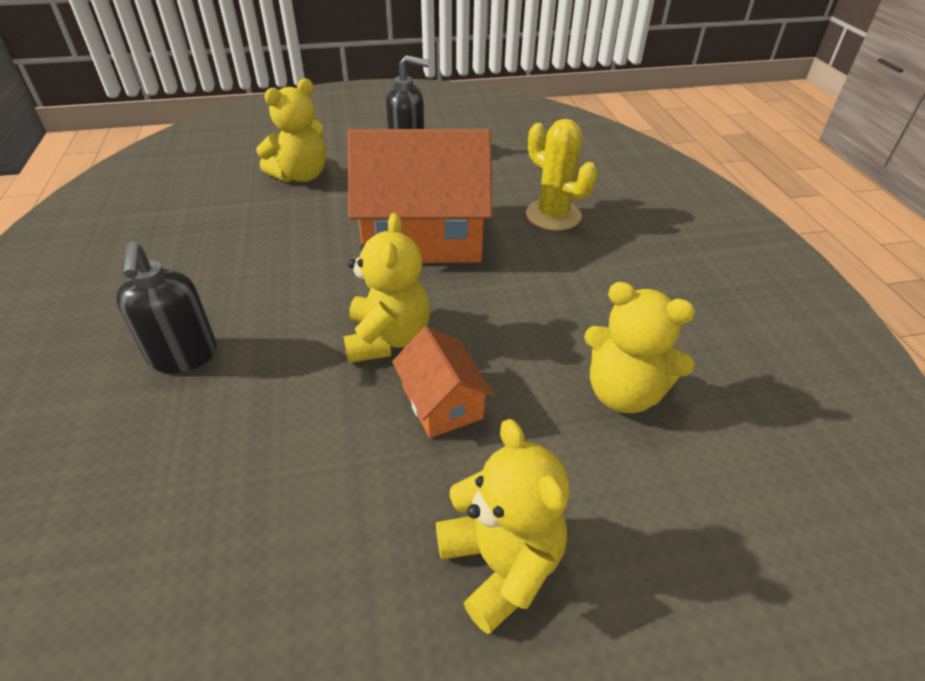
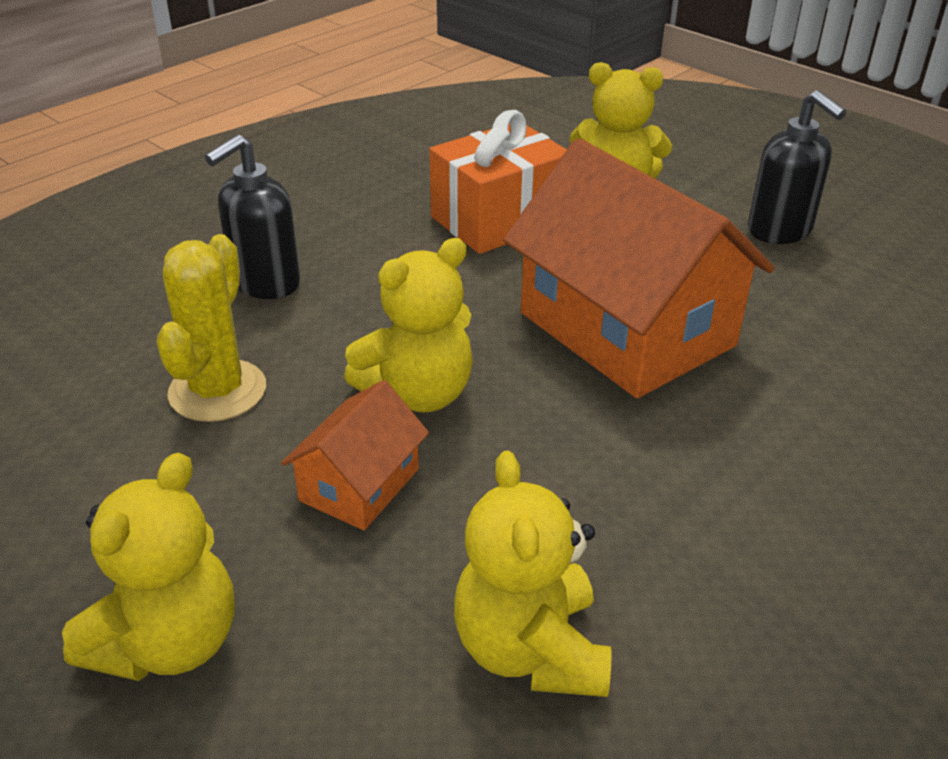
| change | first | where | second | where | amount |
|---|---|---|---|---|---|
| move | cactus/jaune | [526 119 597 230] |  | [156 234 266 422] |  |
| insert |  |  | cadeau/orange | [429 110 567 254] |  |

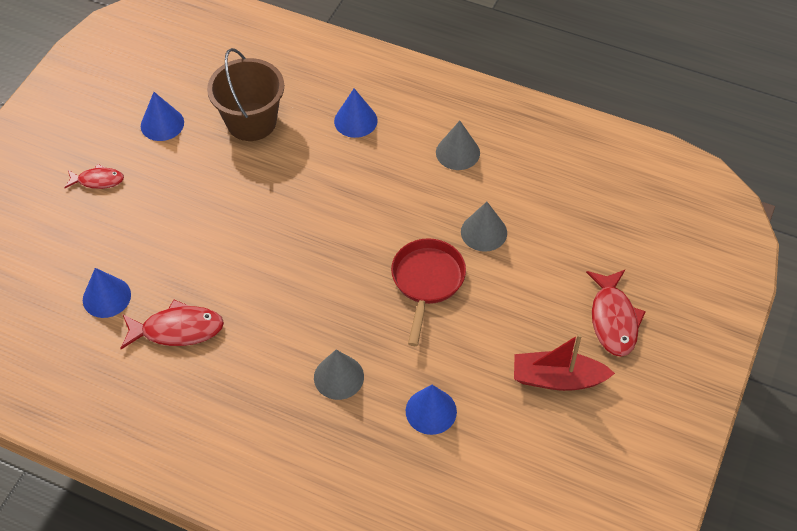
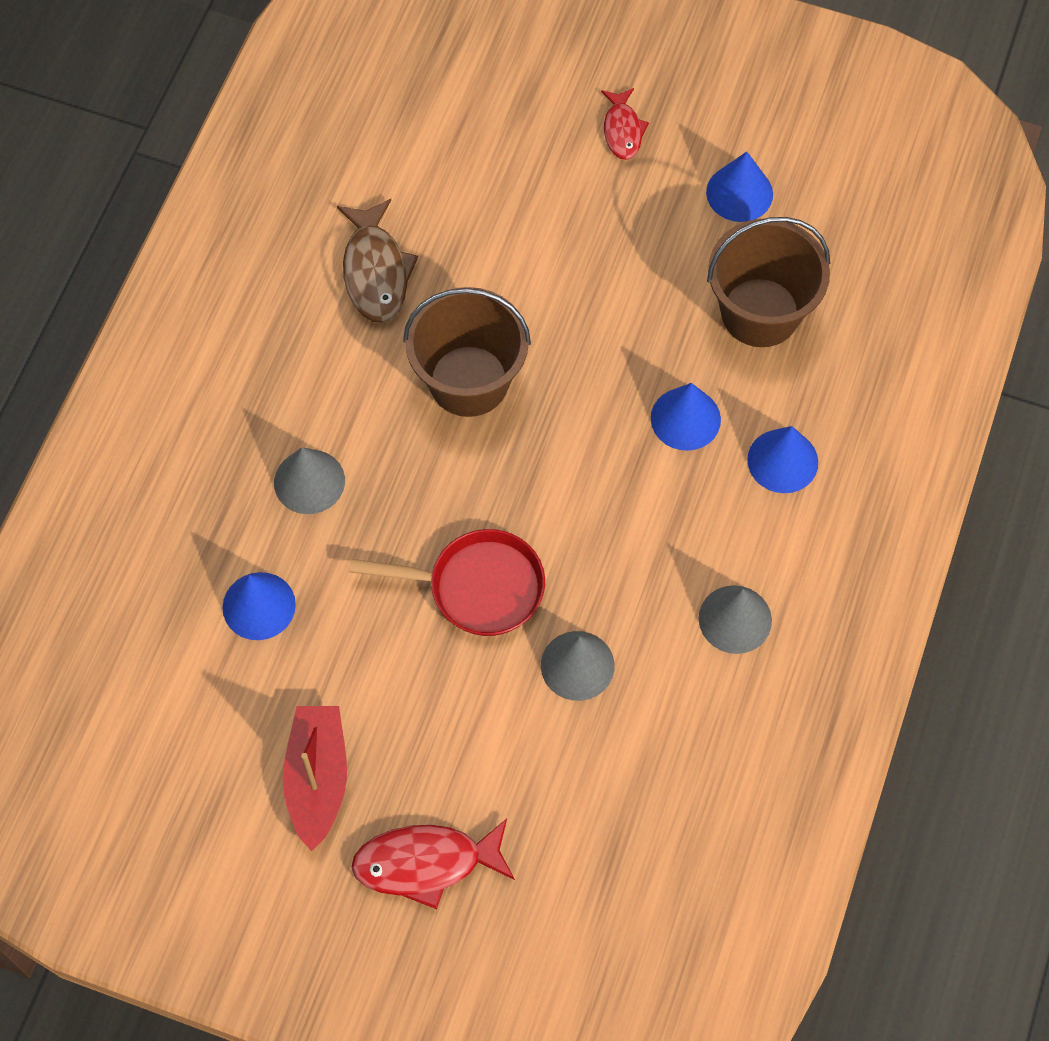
| change | first | where | second | where | amount |
|---|---|---|---|---|---|
| recolor | poisson/rouge | [120 299 224 349] | poisson/marron | [337 199 418 323] |  |
| insert |  |  | seau/marron | [403 287 531 417] |  |
| move | cône/bleu | [83 268 131 318] |  | [651 383 721 451] |  |

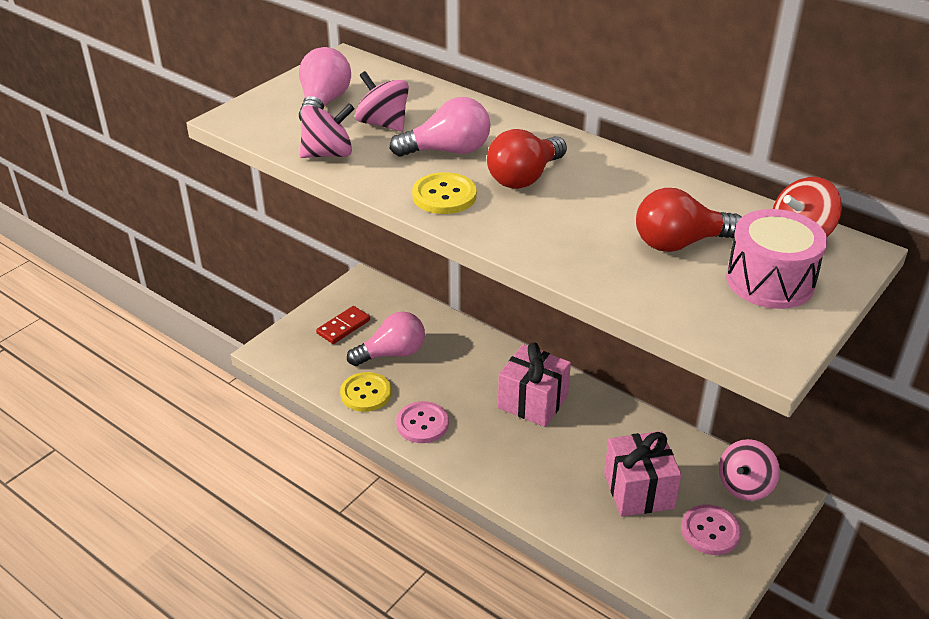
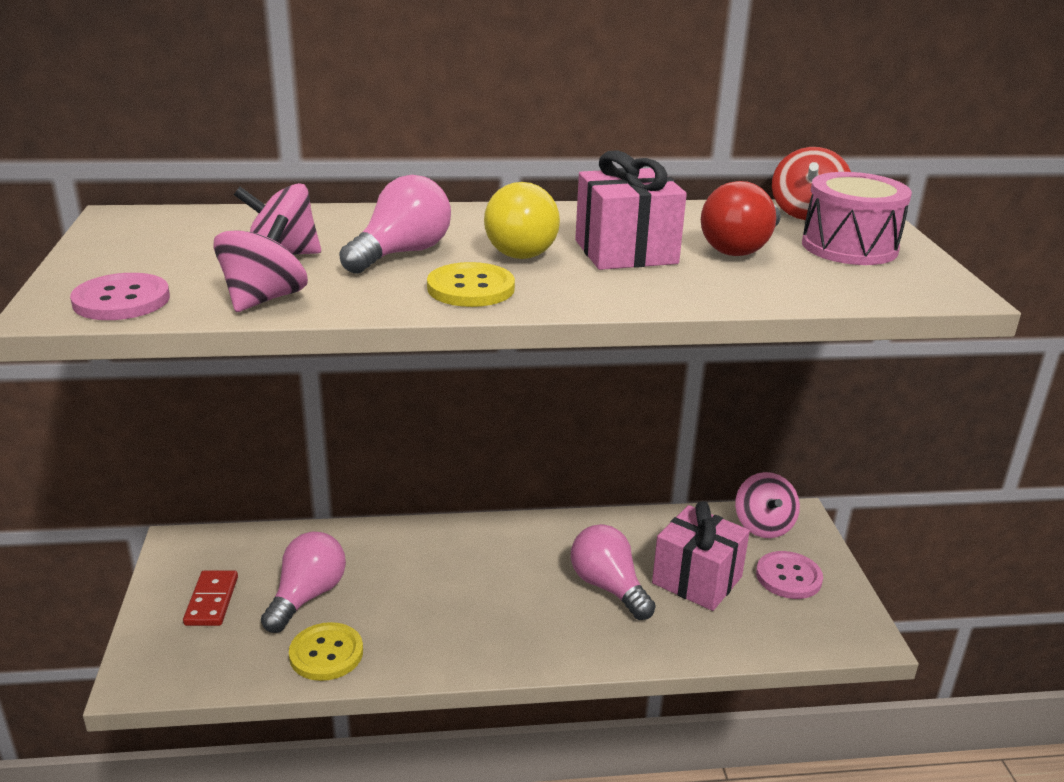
| change | first | where | second | where | amount |
|---|---|---|---|---|---|
| move | bouton/rose | [396 401 449 443] |  | [70 273 170 320] |  |
| recolor | ampoule/rouge | [487 129 567 189] | ampoule/jaune | [484 182 560 259] |  |
| move | ampoule/rose | [299 47 351 121] |  | [571 524 656 620] |  |
| move | cadeau/rose | [498 342 571 427] |  | [575 150 687 270] |  |

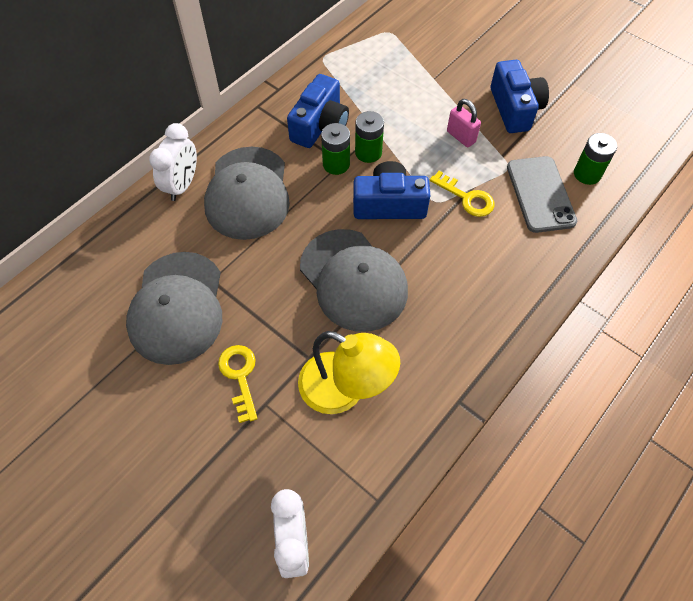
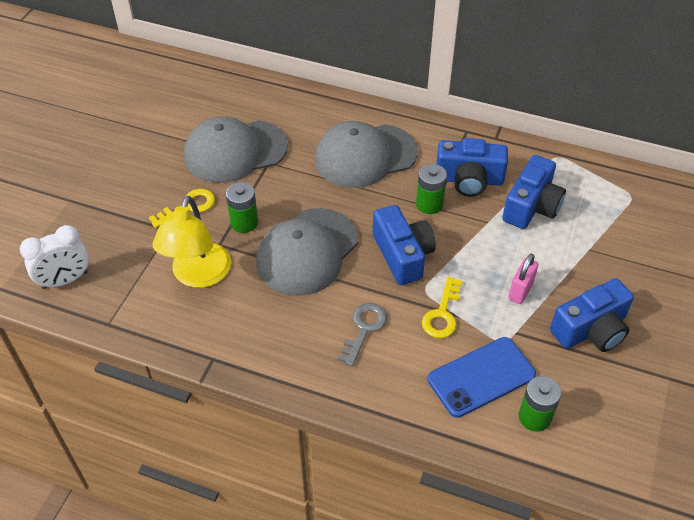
| change | first | where | second | where | amount |
|---|---|---|---|---|---|
| move | pile/vert | [355 111 384 163] |  | [226 182 258 233] |  |
| insert |  |  | clé/gris | [338 303 387 366] |  |
| recolor | téléphone/gris | [507 156 577 233] | téléphone/bleu | [428 337 536 418] |  |
| insert |  |  | appareil photo/bleu | [502 155 566 229] |  |
| delete | réveil/blanc | [149 123 197 201] |  |  |  |

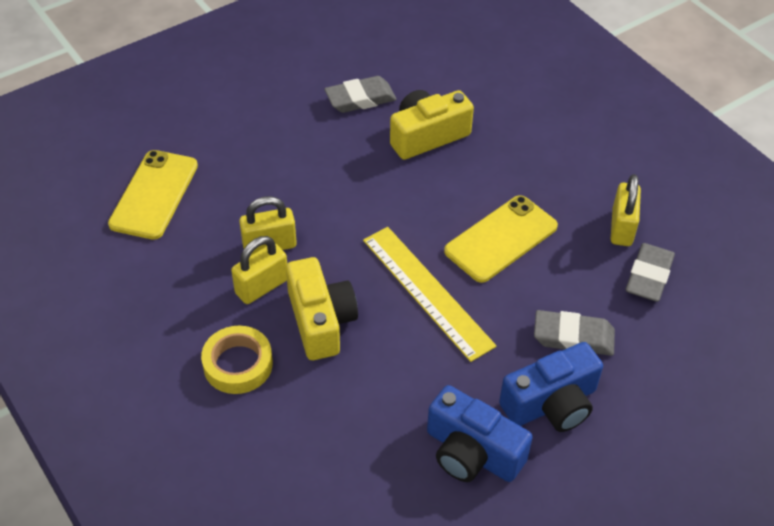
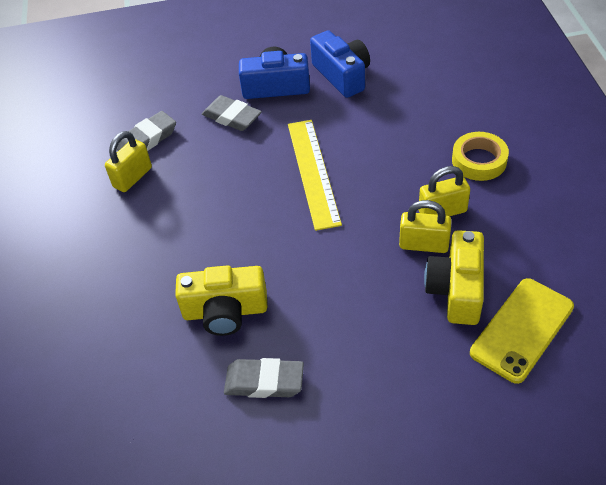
| change | first | where | second | where | amount |
|---|---|---|---|---|---|
| move | appareil photo/jaune | [286 257 358 360] |  | [424 230 484 325] |  |
| delete | téléphone/jaune | [444 195 558 283] |  |  |  |

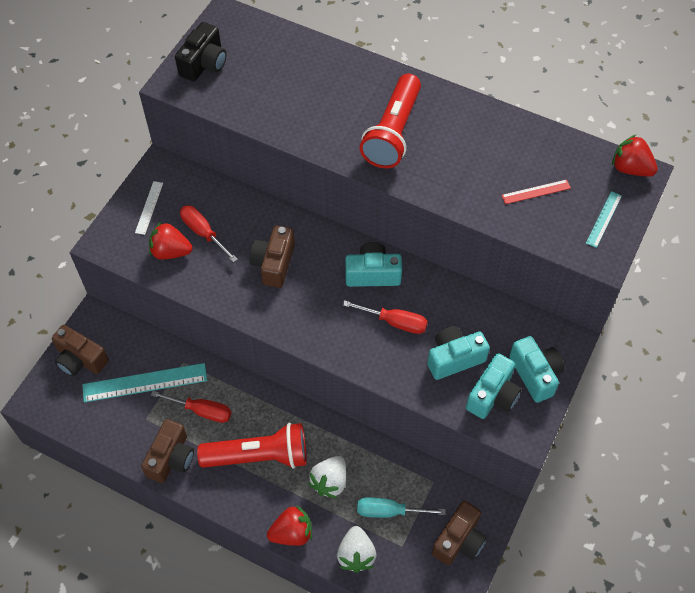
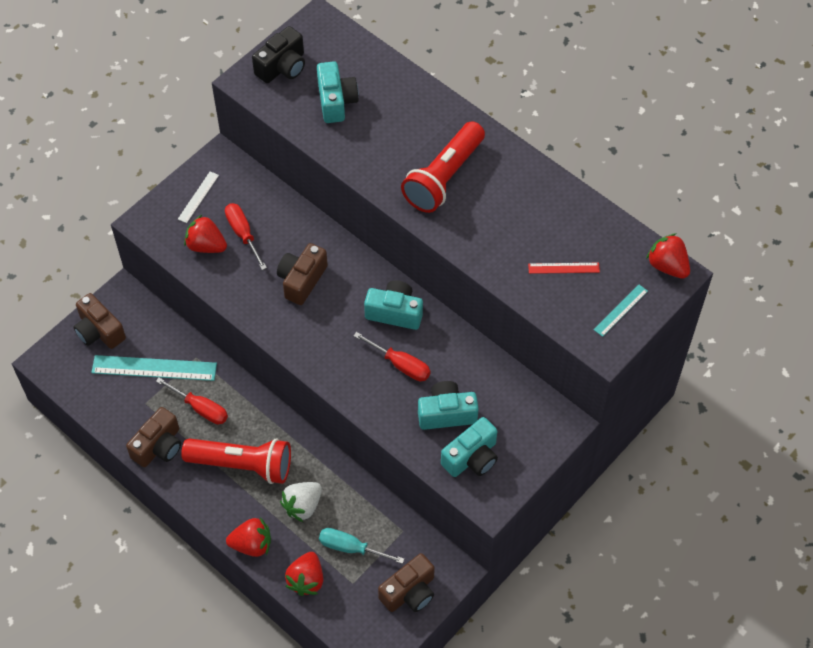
| change | first | where | second | where | amount |
|---|---|---|---|---|---|
| recolor | fraise/blanc | [337 526 376 573] | fraise/rouge | [285 552 323 596] |  |
| move | appareil photo/turquoise | [509 336 565 403] |  | [317 61 359 123] |  |

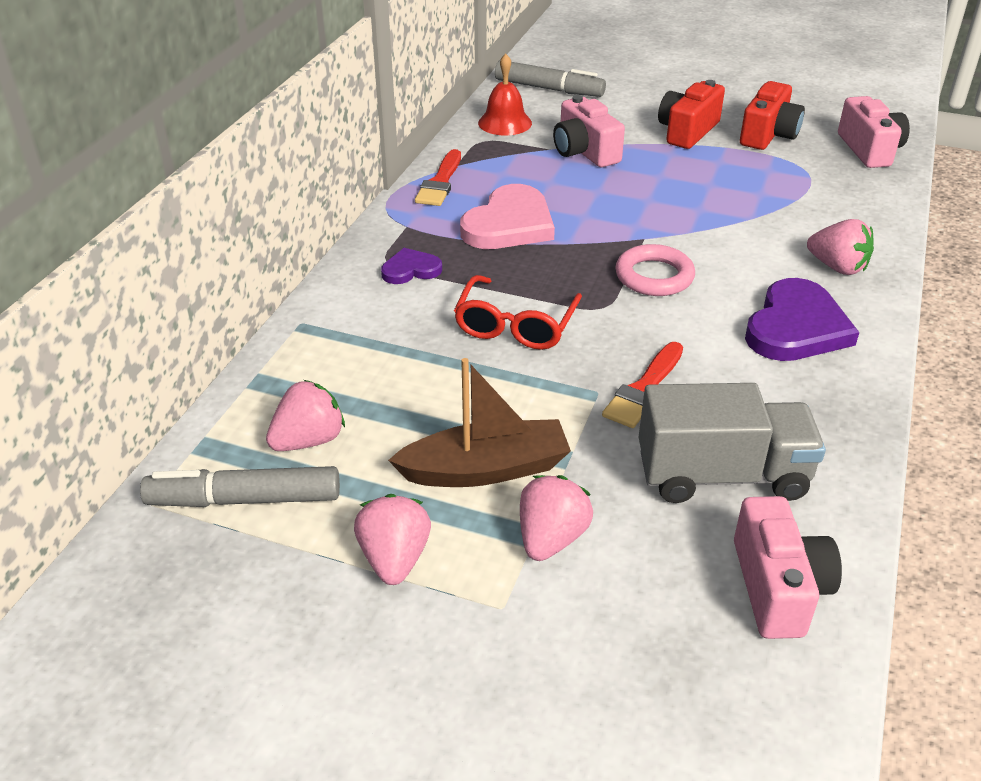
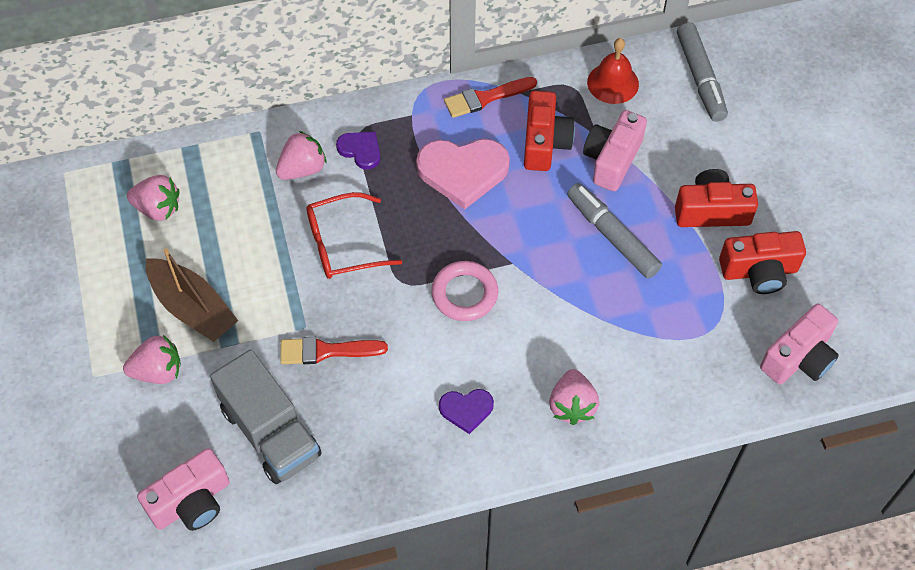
| change | first | where | second | where | amount |
|---|---|---|---|---|---|
| move | fraise/rose | [354 494 431 585] |  | [276 131 327 180] |  |
| resize | cœur/violet | [745 278 859 361] |  | [439 389 494 434] | x0.54 |
| insert |  |  | appareil photo/rouge | [524 90 575 171] |  |
| move | feutre/gris | [140 466 340 507] |  | [567 183 662 278] |  |

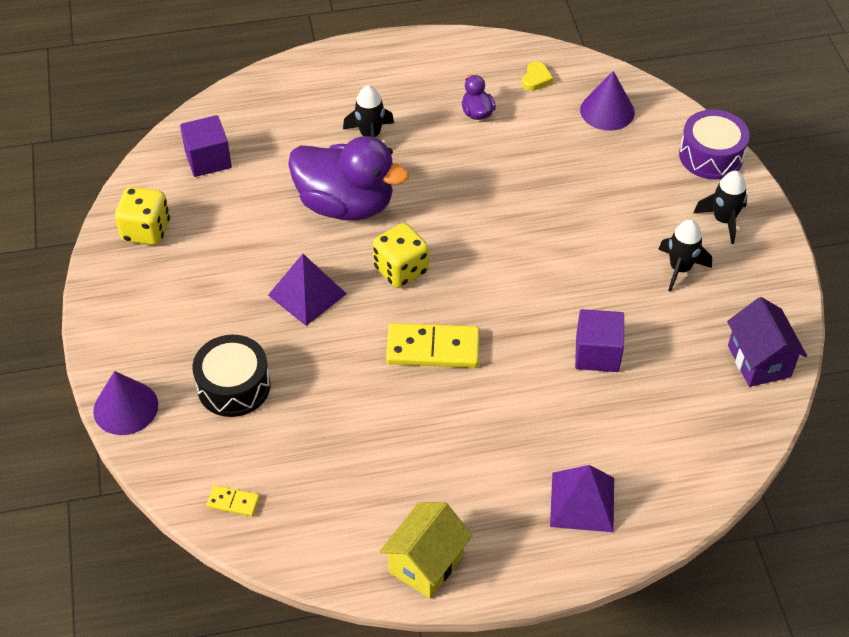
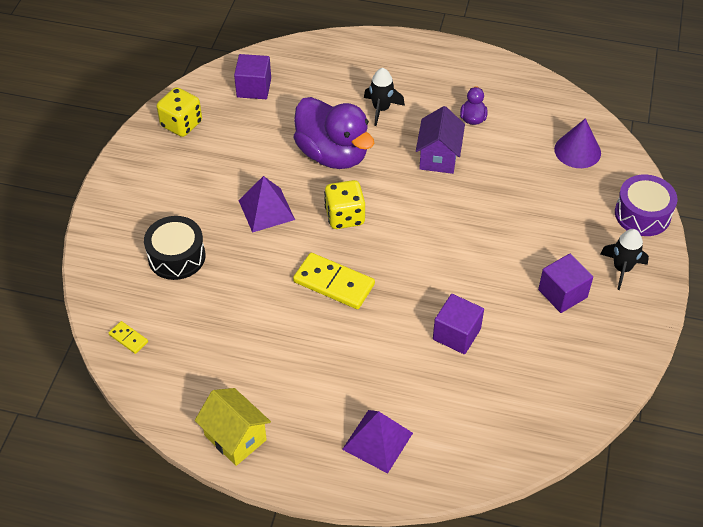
| change | first | where | second | where | amount |
|---|---|---|---|---|---|
| rotate | maison/jaune | [380 502 473 598] |  | [195 388 271 466] | 75 degrees clockwise |
| move | maison/violet | [727 297 807 387] |  | [416 106 465 174] |  |
| replace | fusée/noir | [658 219 712 292] | cube/violet | [538 254 593 313] |  |
| delete | cône/violet | [93 371 158 435] |  |  |  |
| delete | cœur/jaune | [522 62 553 91] |  |  |  |

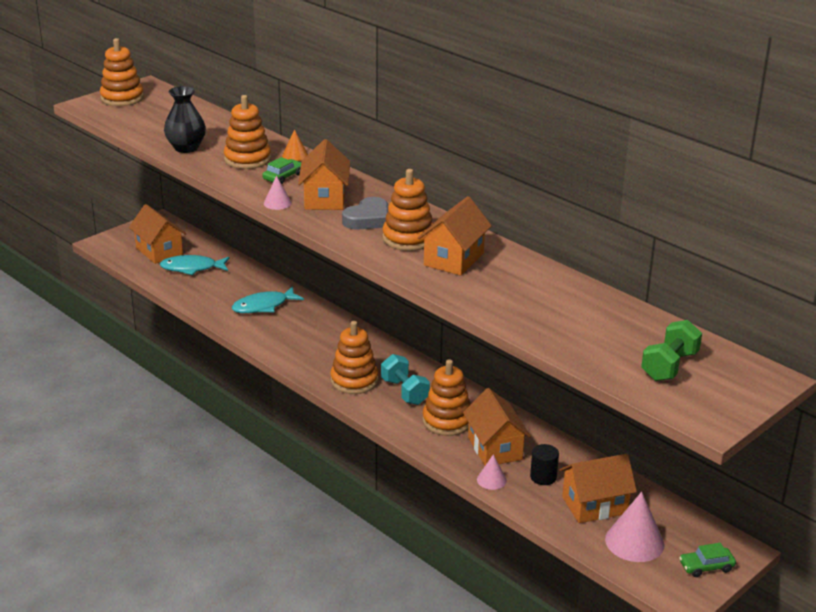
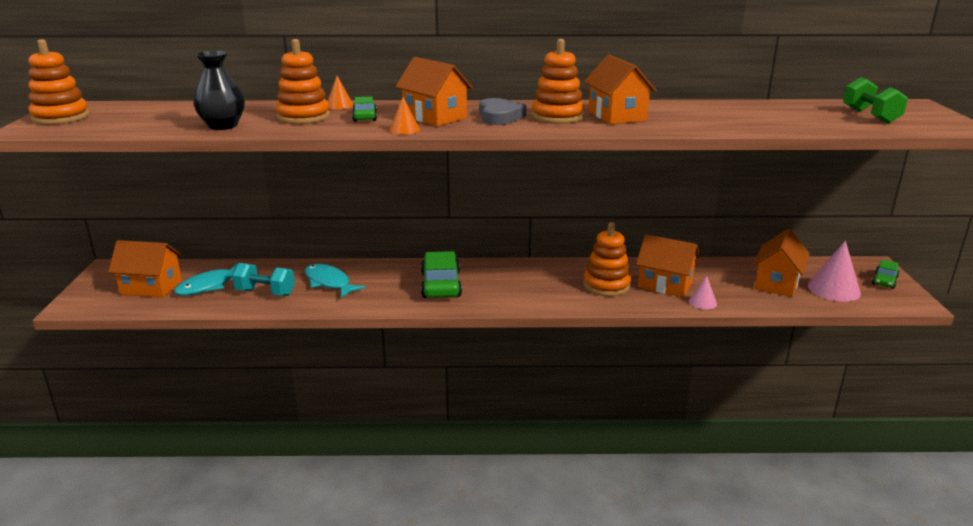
| change | first | where | second | where | amount |
|---|---|---|---|---|---|
| move | haltère/turquoise | [381 354 430 405] |  | [232 263 295 296] |  |
| rotate | poisson/turquoise | [232 286 304 313] |  | [305 264 366 298] | 120 degrees clockwise |
| recolor | cône/rose | [264 176 292 210] | cône/orange | [389 97 420 134] |  |
| insert |  |  | voiture/vert | [421 251 462 298] |  |
| delete | jouet à empiler/orange | [330 321 378 394] |  |  |  |
| delete | cylindre/noir | [530 444 559 485] |  |  |  |

